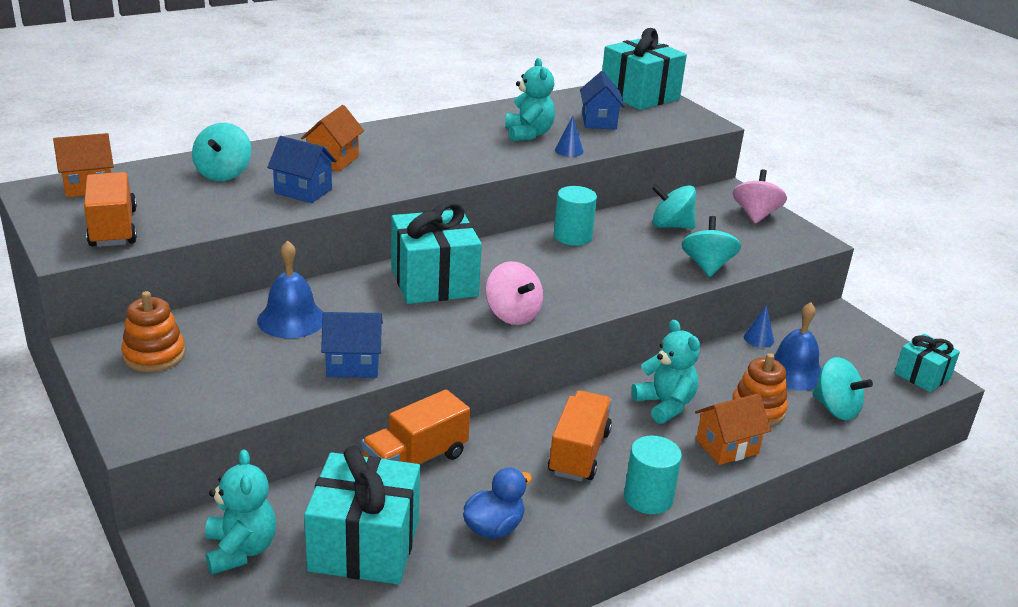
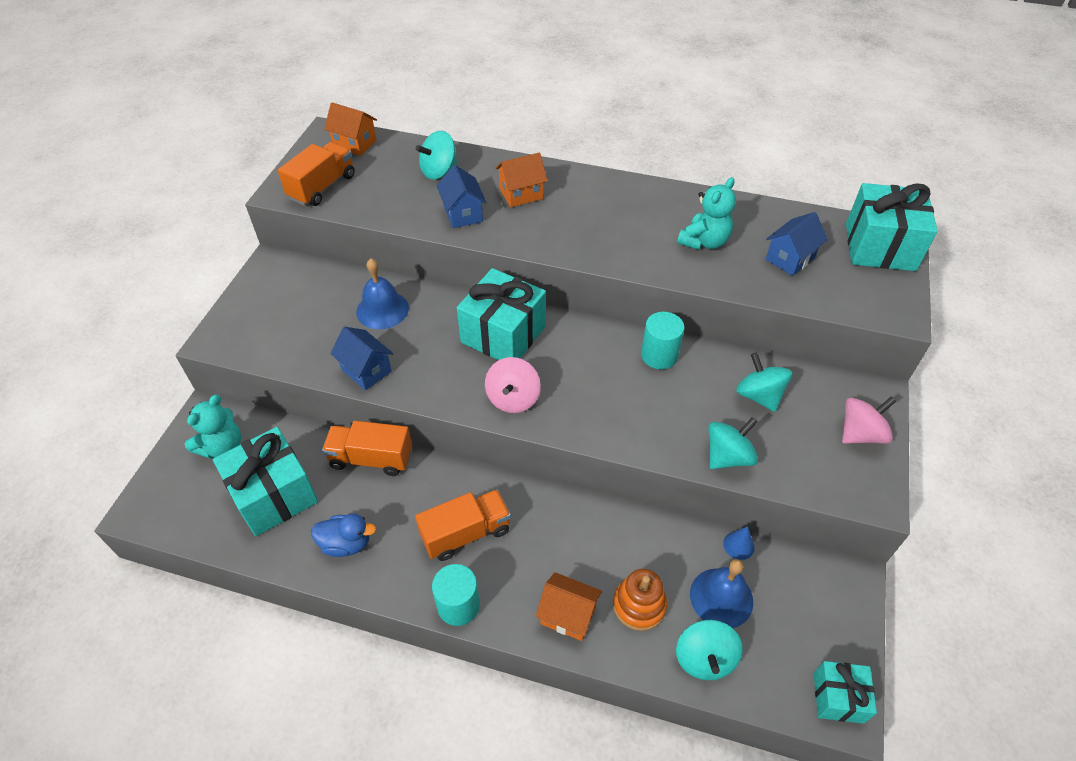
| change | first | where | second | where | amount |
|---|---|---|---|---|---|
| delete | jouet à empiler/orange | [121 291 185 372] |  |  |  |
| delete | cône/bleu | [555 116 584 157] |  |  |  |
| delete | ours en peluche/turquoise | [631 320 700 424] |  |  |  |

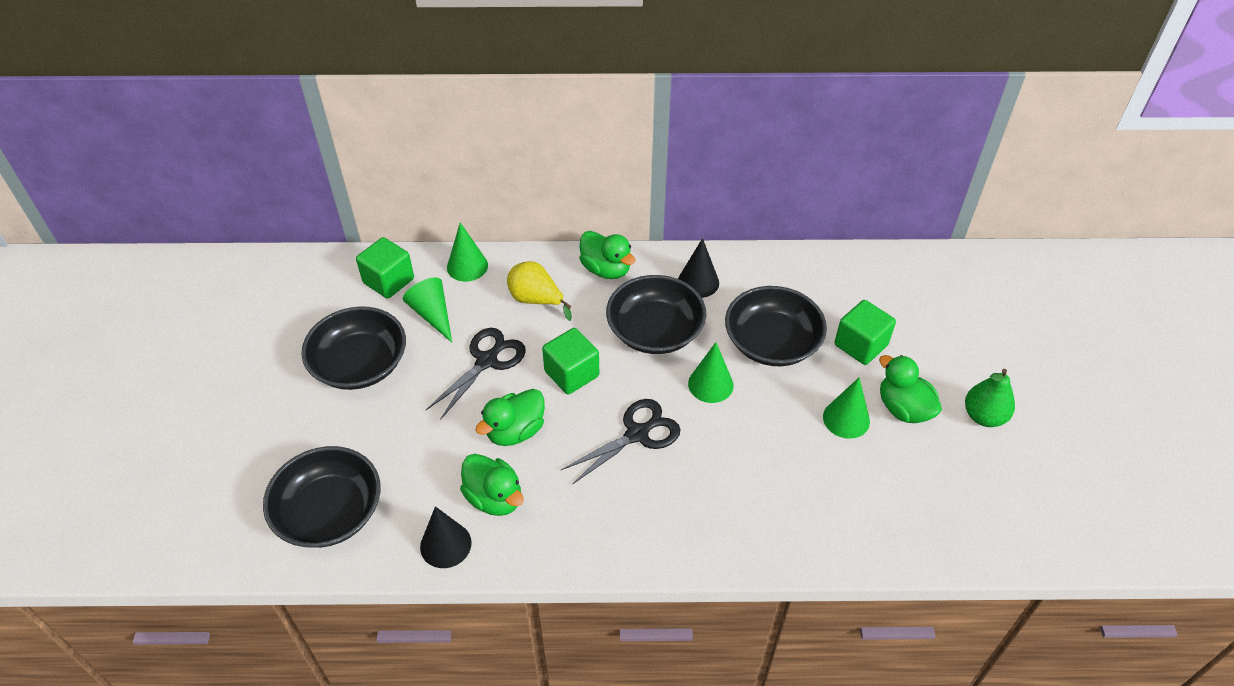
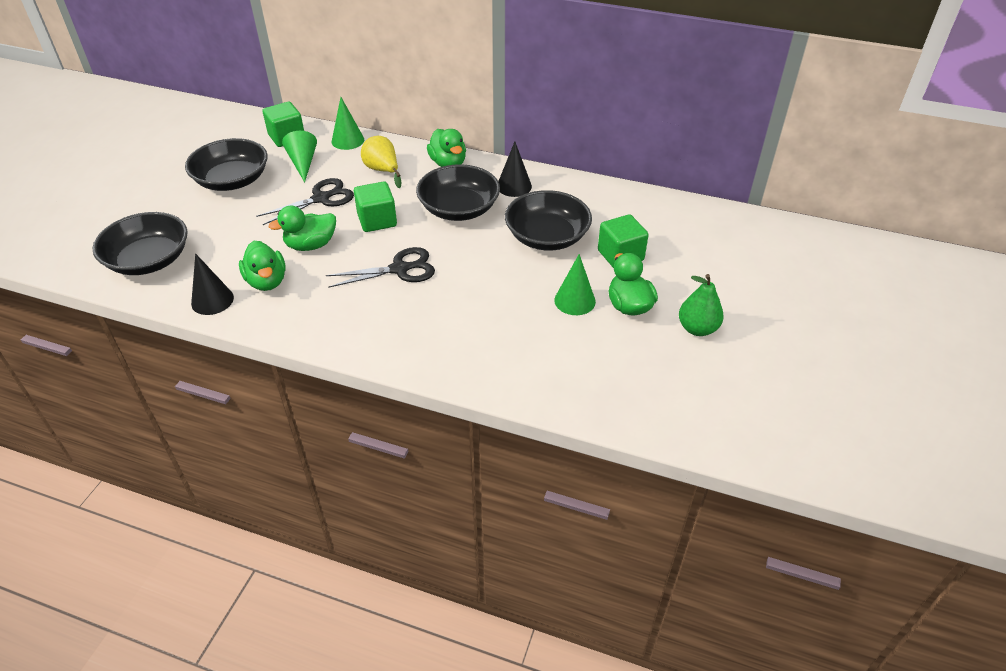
| change | first | where | second | where | amount |
|---|---|---|---|---|---|
| delete | cône/vert | [688 342 734 403] |  |  |  |

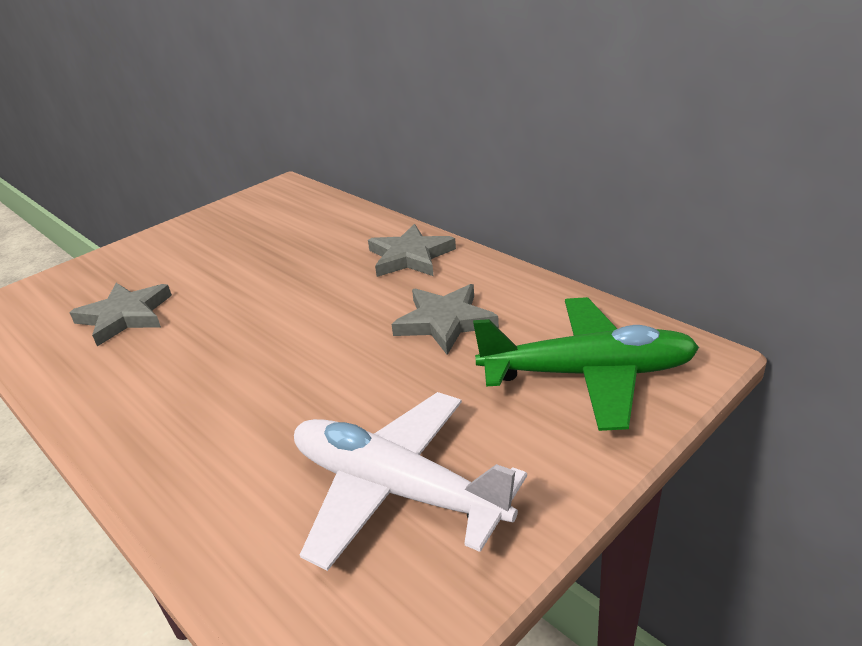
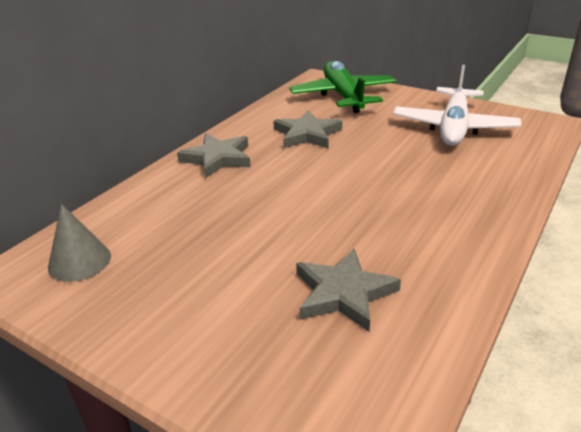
| change | first | where | second | where | amount |
|---|---|---|---|---|---|
| insert |  |  | cône/gris | [48 204 111 282] |  |

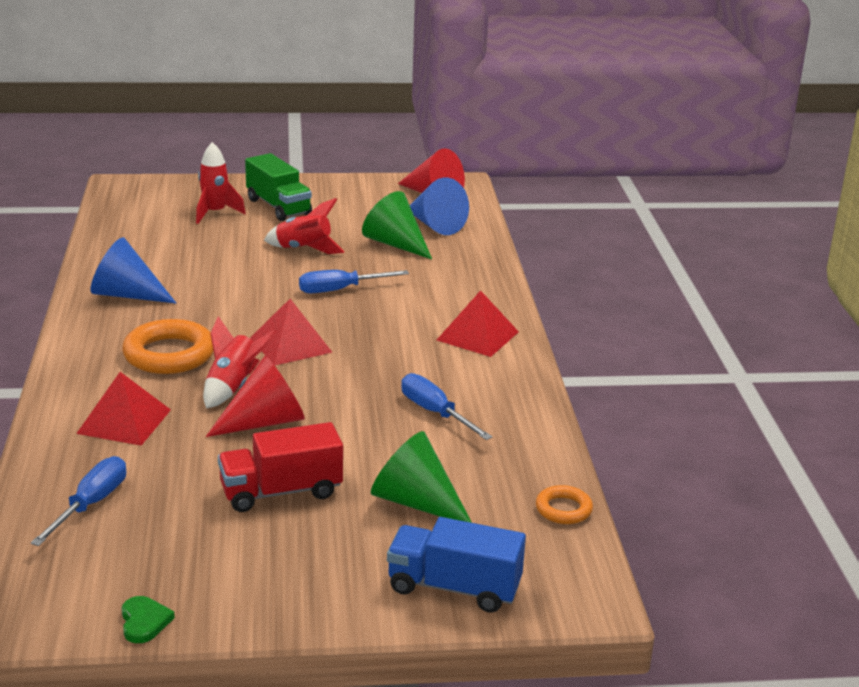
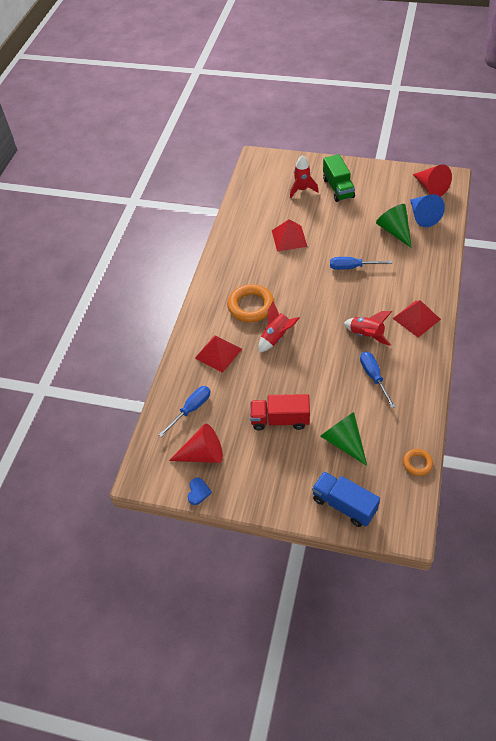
| change | first | where | second | where | amount |
|---|---|---|---|---|---|
| move | cône/rouge | [206 356 305 437] |  | [169 424 223 463] |  |
| recolor | cœur/vert | [122 596 175 643] | cœur/bleu | [188 478 212 505] |  |
| move | pyramide/rouge | [250 299 333 366] |  | [272 219 308 251] |  |
| move | fusée/rouge | [264 198 345 254] |  | [344 311 392 346] |  |
| delete | cône/bleu | [91 237 176 303] |  |  |  |

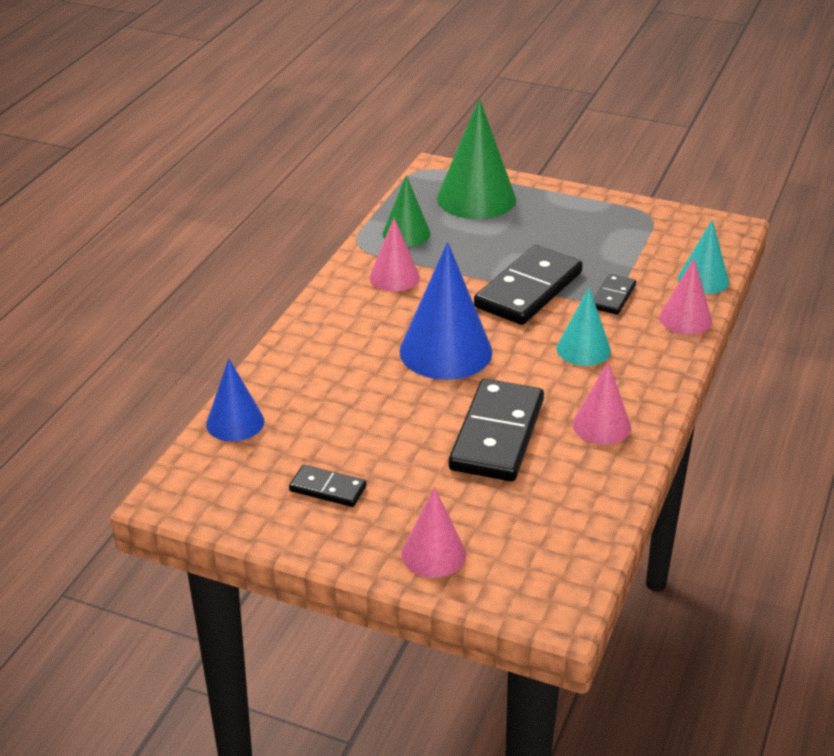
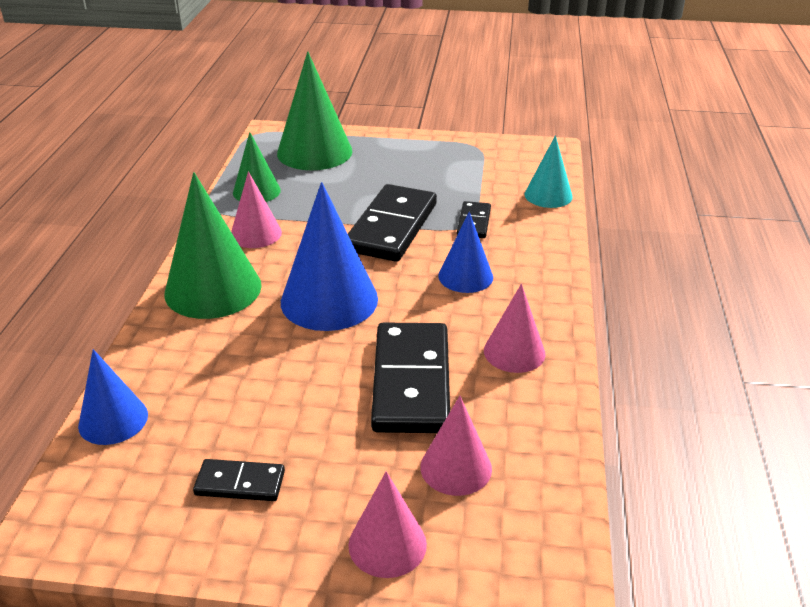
| change | first | where | second | where | amount |
|---|---|---|---|---|---|
| insert |  |  | cône/vert | [165 172 262 319] |  |
| move | cône/rose | [659 258 712 335] |  | [420 396 492 496] |  |
| recolor | cône/turquoise | [556 287 611 366] | cône/bleu | [438 212 493 293] |  |

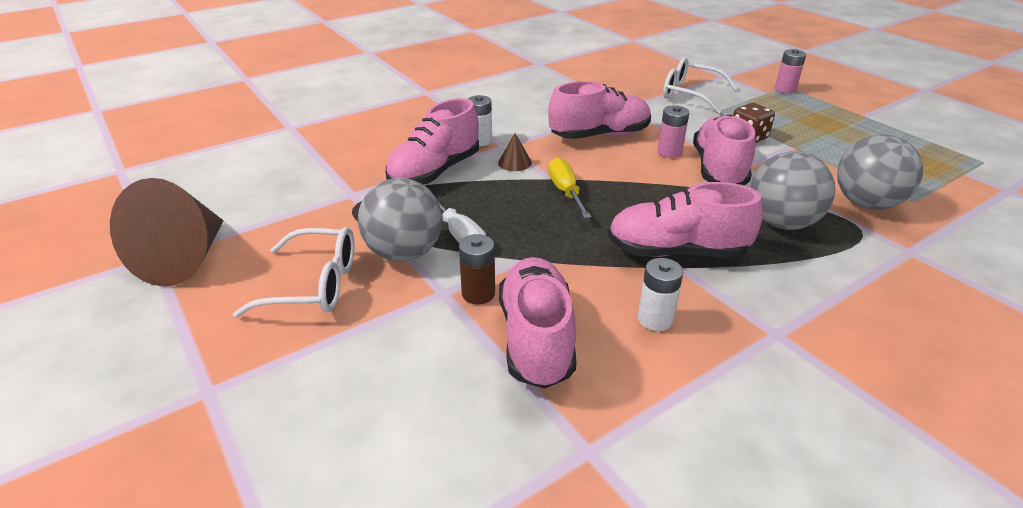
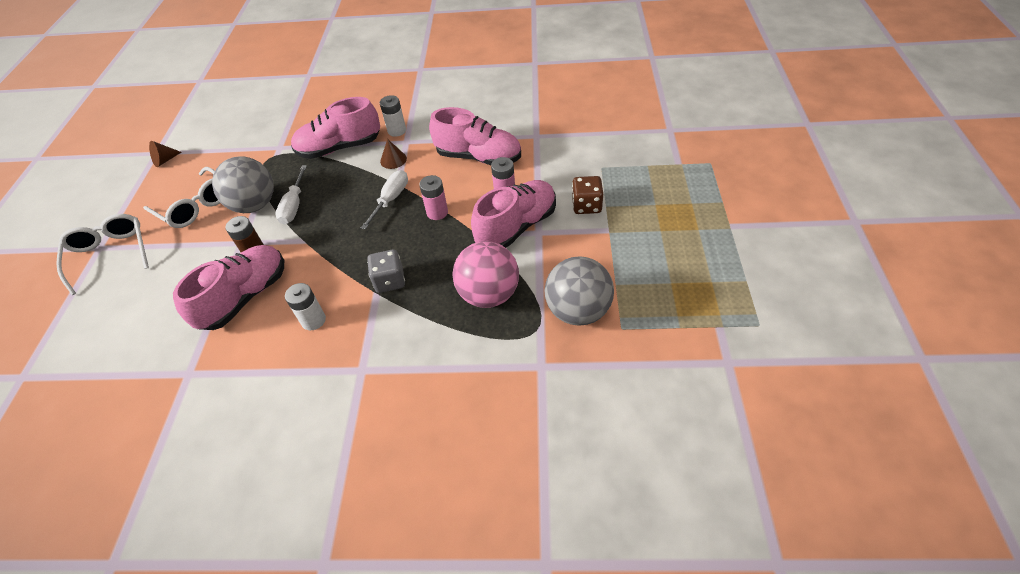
| change | first | where | second | where | amount |
|---|---|---|---|---|---|
| move | lunettes/blanc | [663 57 737 114] |  | [56 214 149 295] |  |
| resize | cône/marron | [110 178 224 286] |  | [149 141 181 167] | x0.41 |
| recolor | tournevis/jaune | [548 157 591 218] | tournevis/blanc | [361 170 408 230] |  |
| replace | chaussure/rose | [608 182 763 258] | dé/gris | [367 249 405 293] |  |
| move | pile/rose | [775 49 806 94] |  | [419 175 448 220] |  |
| recolor | balle/gris | [750 151 835 230] | balle/rose | [452 241 519 308] |  |

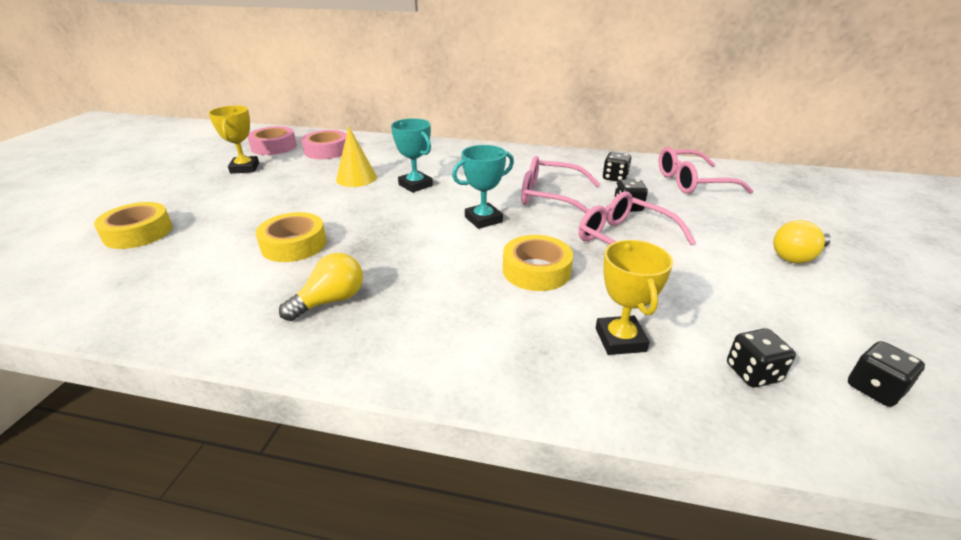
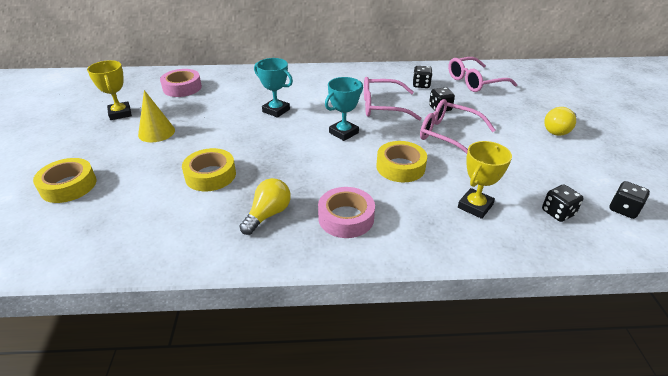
| change | first | where | second | where | amount |
|---|---|---|---|---|---|
| move | cône/jaune | [336 126 377 187] |  | [138 90 175 142] |  |
| move | ruban adhésif/rose | [248 126 297 155] |  | [318 187 375 238] |  |
| rotate | trophée/jaune | [596 240 673 355] |  | [458 141 512 219] | 60 degrees clockwise |

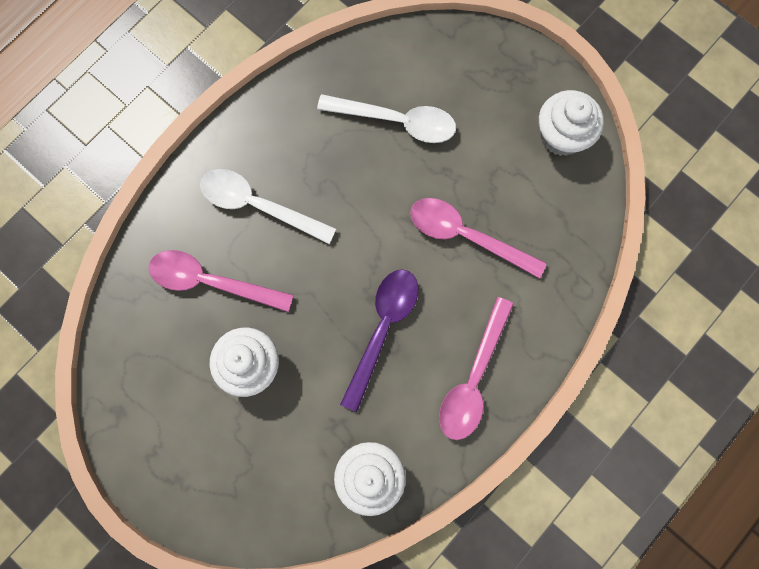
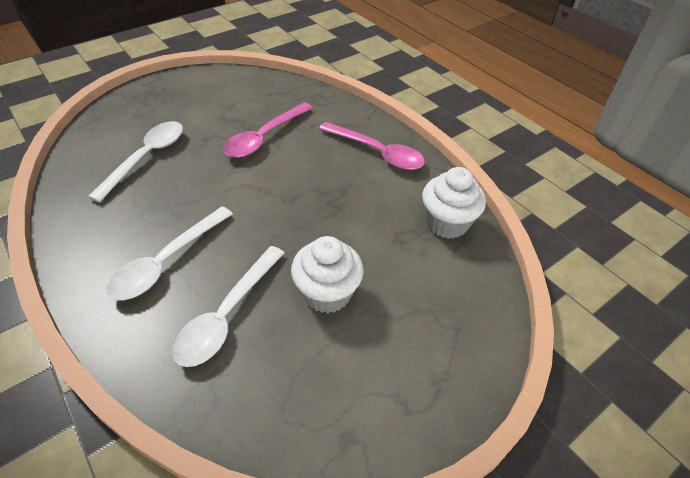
| change | first | where | second | where | amount |
|---|---|---|---|---|---|
| recolor | cuillère/rose | [149 250 294 312] | cuillère/blanc | [172 246 284 367] |  |
| delete | cuillère/violet | [340 269 418 412] |  |  |  |
| delete | muffin/blanc | [539 90 604 156] |  |  |  |

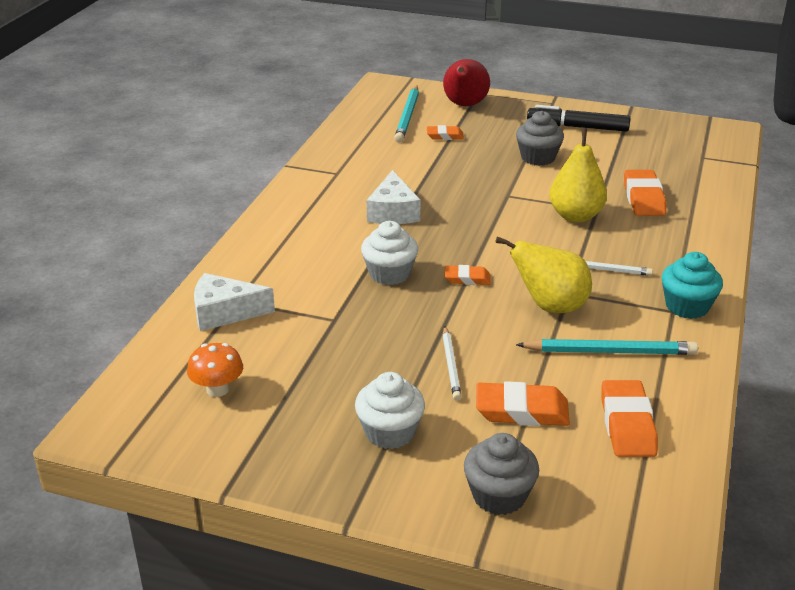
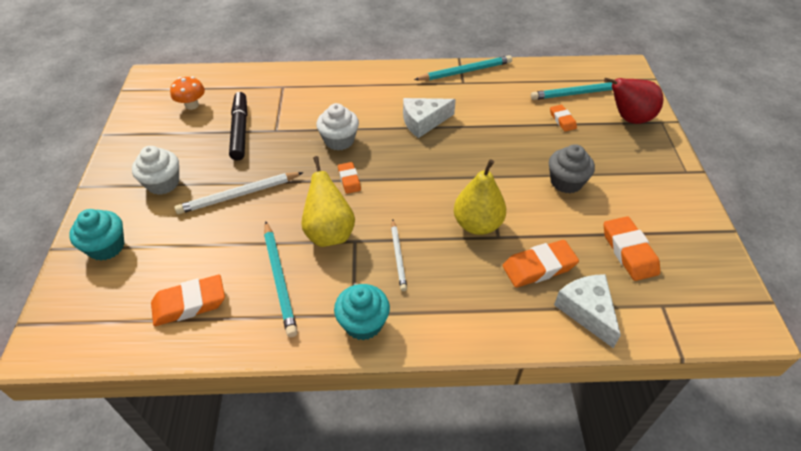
| change | first | where | second | where | amount |
|---|---|---|---|---|---|
| recolor | muffin/gris | [464 433 539 515] | muffin/turquoise | [69 209 124 261] |  |
| resize | crayon/blanc | [443 327 462 401] |  | [175 172 304 214] | x1.58 |
| move | feutre/noir | [527 105 631 132] |  | [229 92 247 160] |  |
| insert |  |  | crayon/turquoise | [414 55 512 81] |  |
| move | fromage/blanc | [194 273 275 331] |  | [554 274 621 348] |  |
| move | gomme/orange | [476 381 570 426] |  | [604 216 660 281] |  |

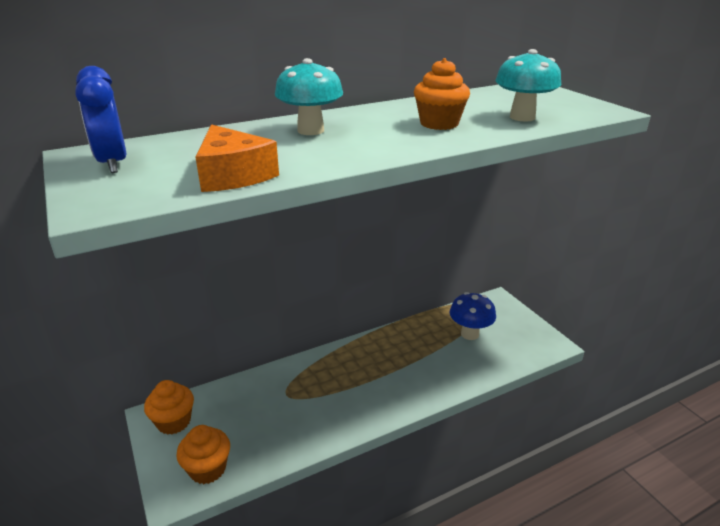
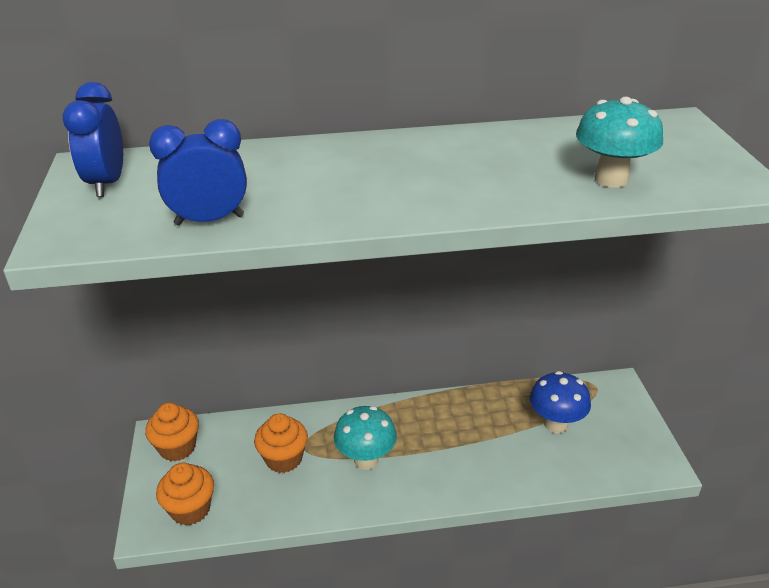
| change | first | where | second | where | amount |
|---|---|---|---|---|---|
| replace | fromage/orange | [195 124 279 192] | réveil/bleu | [149 119 247 226] |  |
| move | muffin/orange | [414 58 470 130] |  | [254 413 308 473] |  |
| move | champignon/turquoise | [275 58 343 135] |  | [334 406 397 470] |  |

